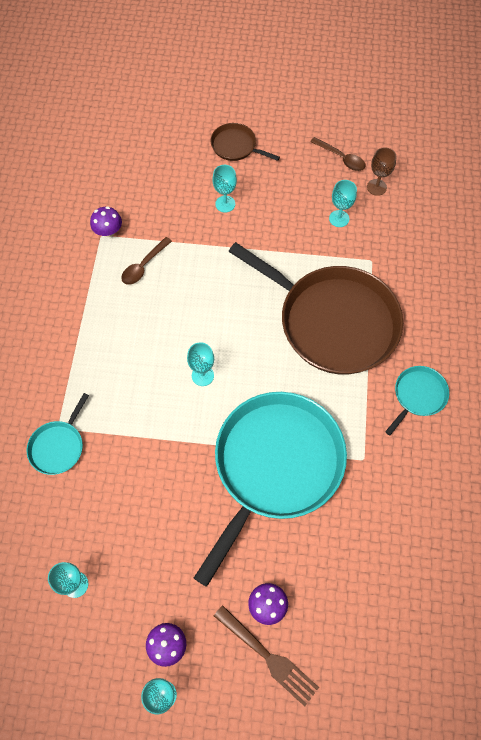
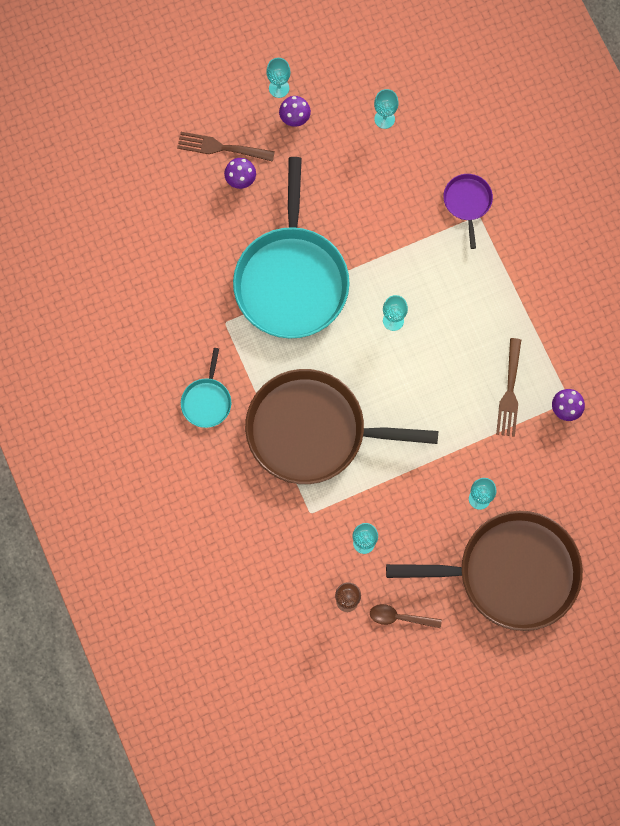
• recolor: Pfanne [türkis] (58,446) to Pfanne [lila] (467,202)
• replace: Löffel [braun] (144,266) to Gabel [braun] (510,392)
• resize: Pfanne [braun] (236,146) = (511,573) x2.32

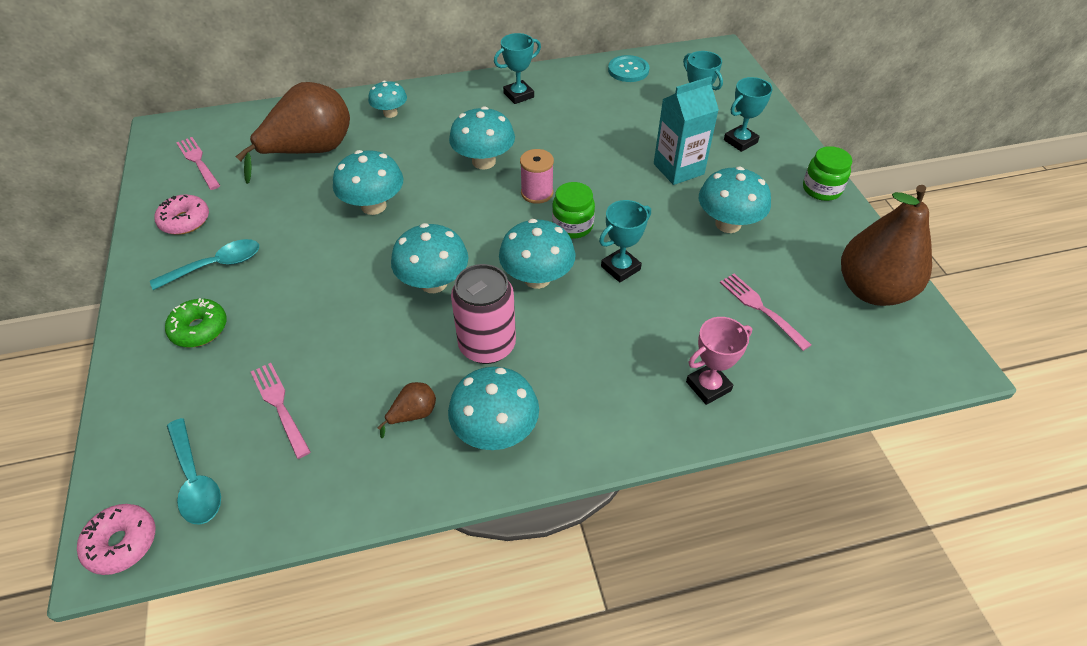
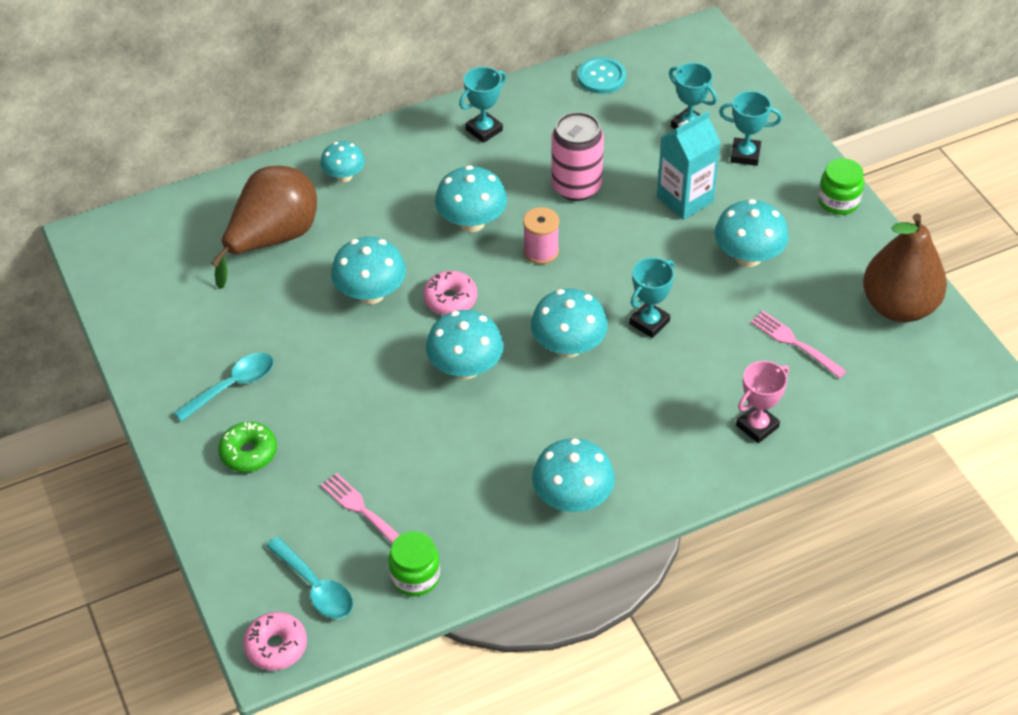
• move: Donut [rosa] (185,221) to (450,299)
• delete: Gabel [rosa] (198,161)
• delete: Birne [braun] (413,414)
• move: Dose [rosa] (487,345) to (576,186)
• move: Einmachglas [grün] (572,226) to (415,577)
• rotate: Pokal [türkis] (740,141) = (745,155) 60 degrees clockwise

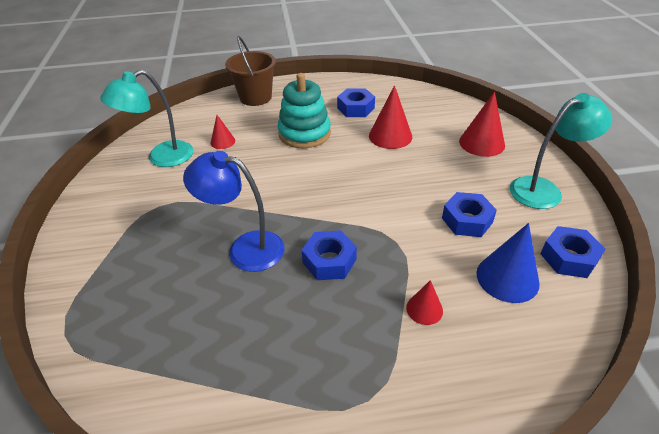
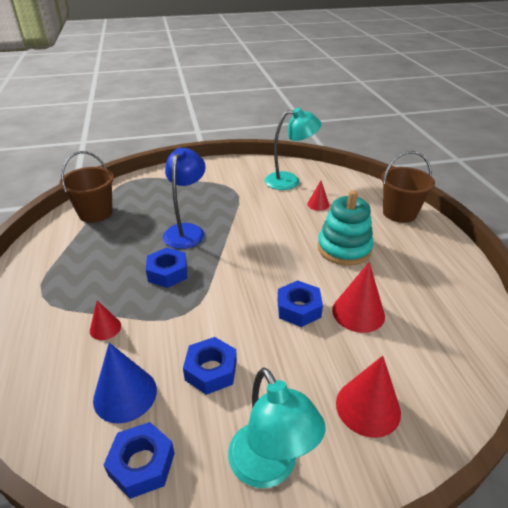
• rotate: Lampe [türkis] (161,158) = (289,181) 120 degrees clockwise
• move: Sechskantmutter [blau] (356,108) to (298,309)
• insert: Eimer [braun] (95,213)

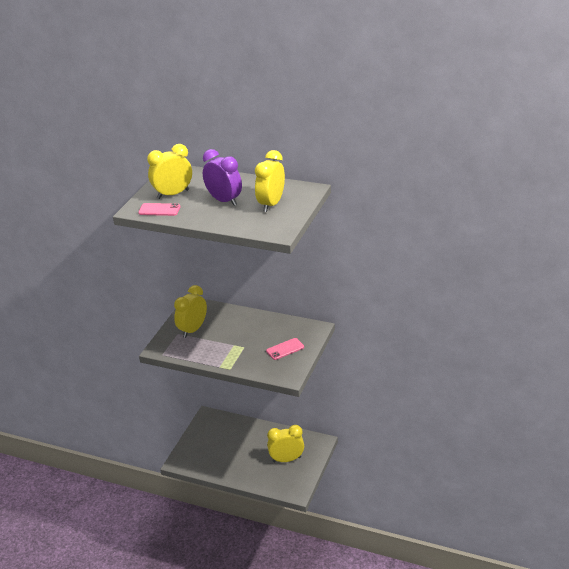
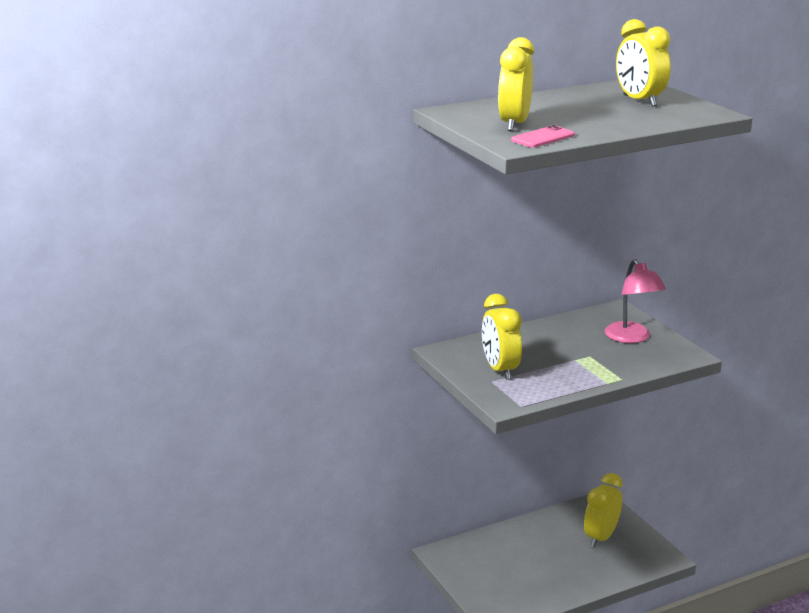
• delete: Wecker [lila] (224,200)
• replace: Handy [rosa] (285,349) to Lampe [rosa] (631,338)

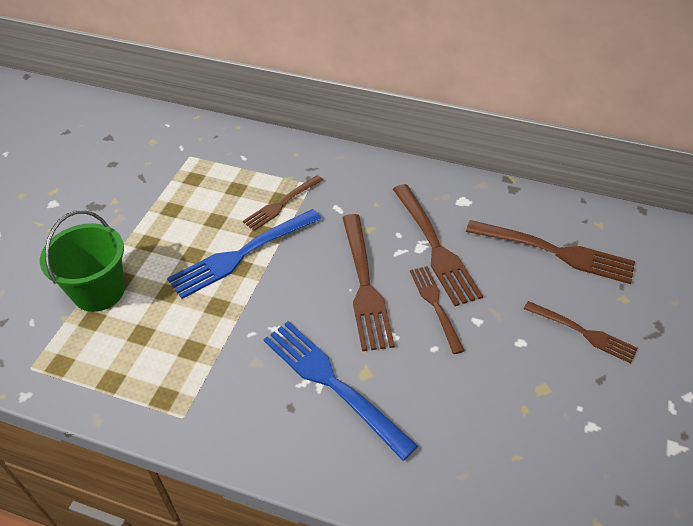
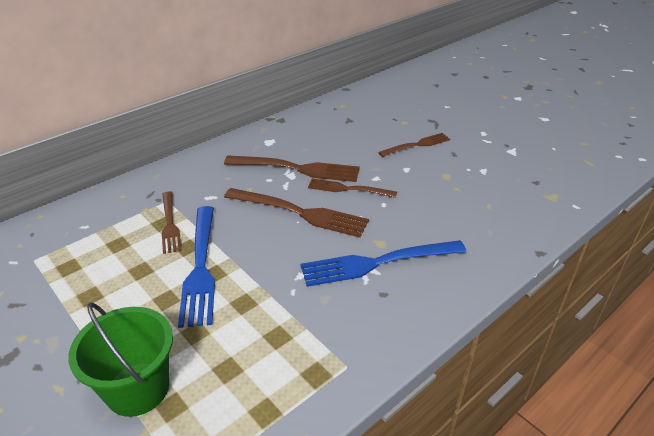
• delete: Gabel [braun] (555,252)

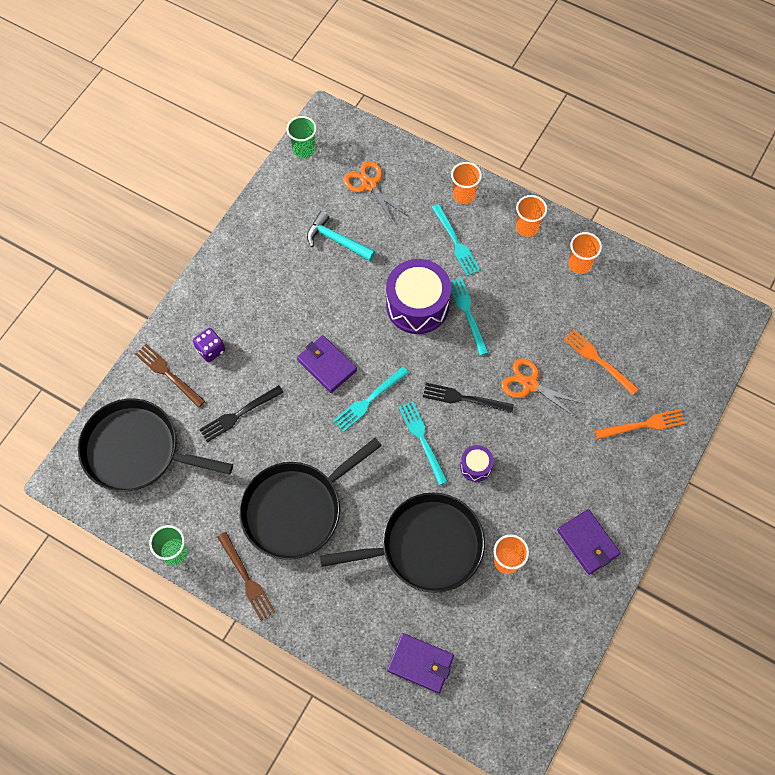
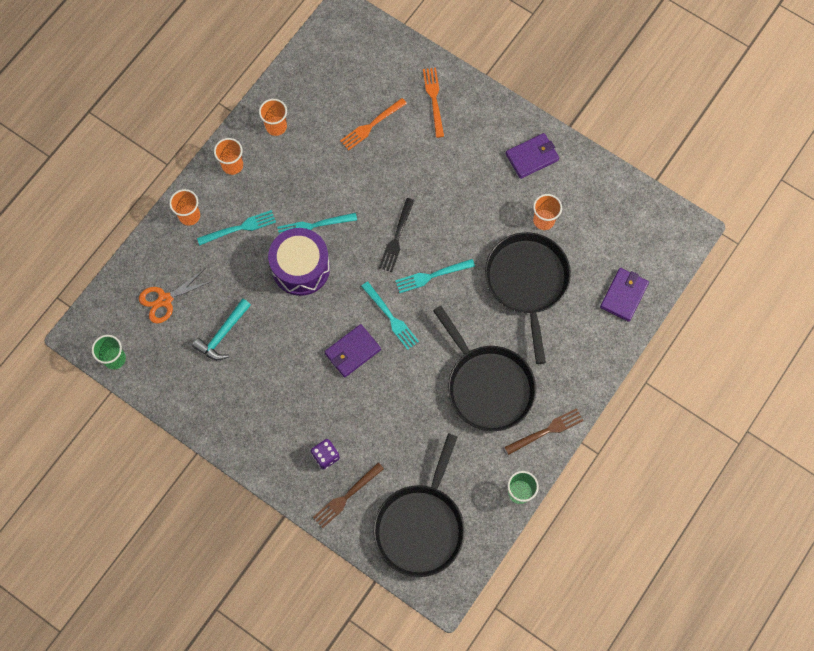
• delete: Gabel [schwarz] (238,415)
• delete: Trommel [lila] (476,466)
• delete: Schere [orange] (529,384)

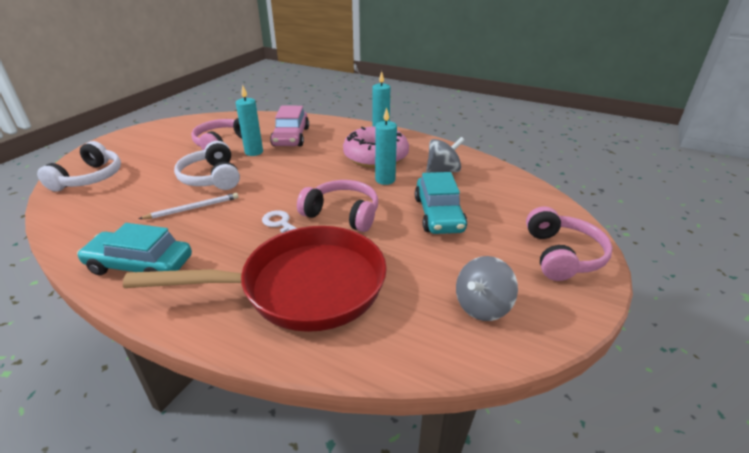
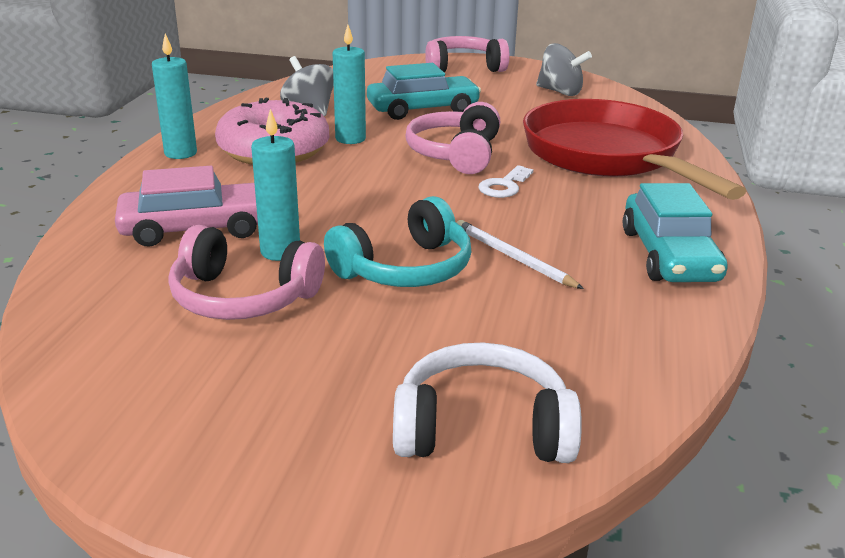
• recolor: Kopfhörer [weiß] (211,178) to Kopfhörer [türkis] (405,269)

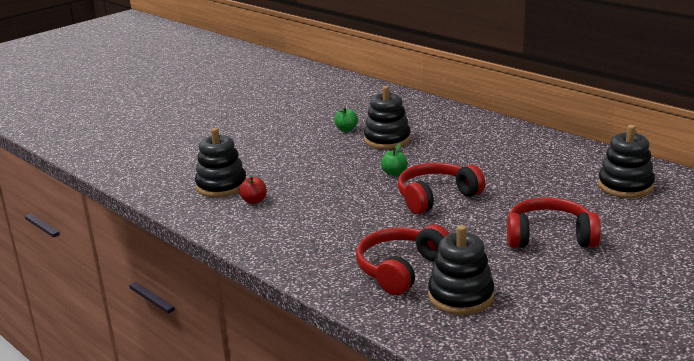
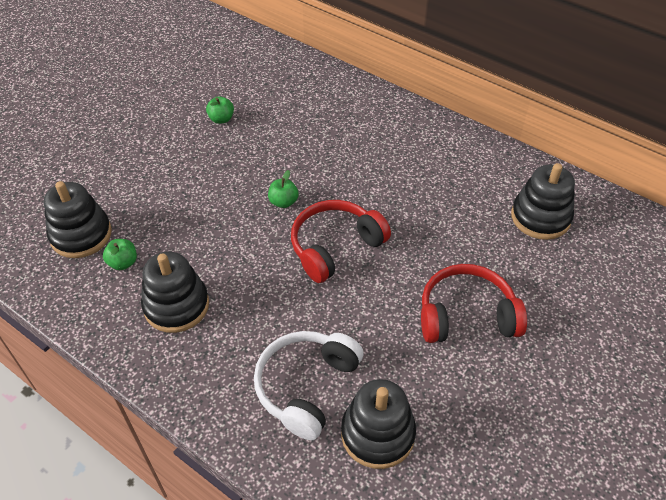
• recolor: Apfel [rot] (254,201) to Apfel [grün] (123,263)
• recolor: Kopfhörer [rot] (401,269) to Kopfhörer [weiß] (306,386)
• move: Stapelspielzeug [schwarz] (387,140) to (176,306)

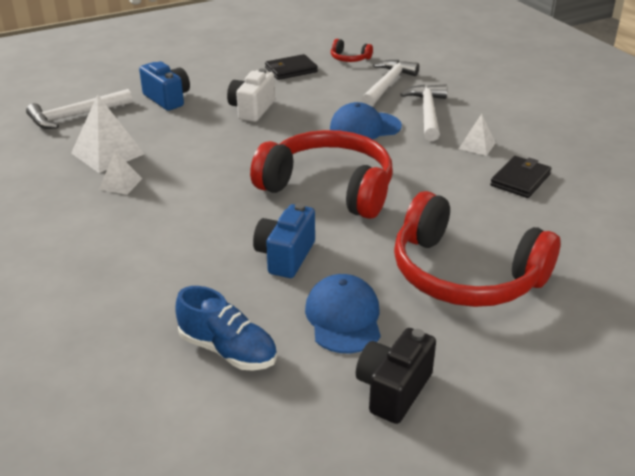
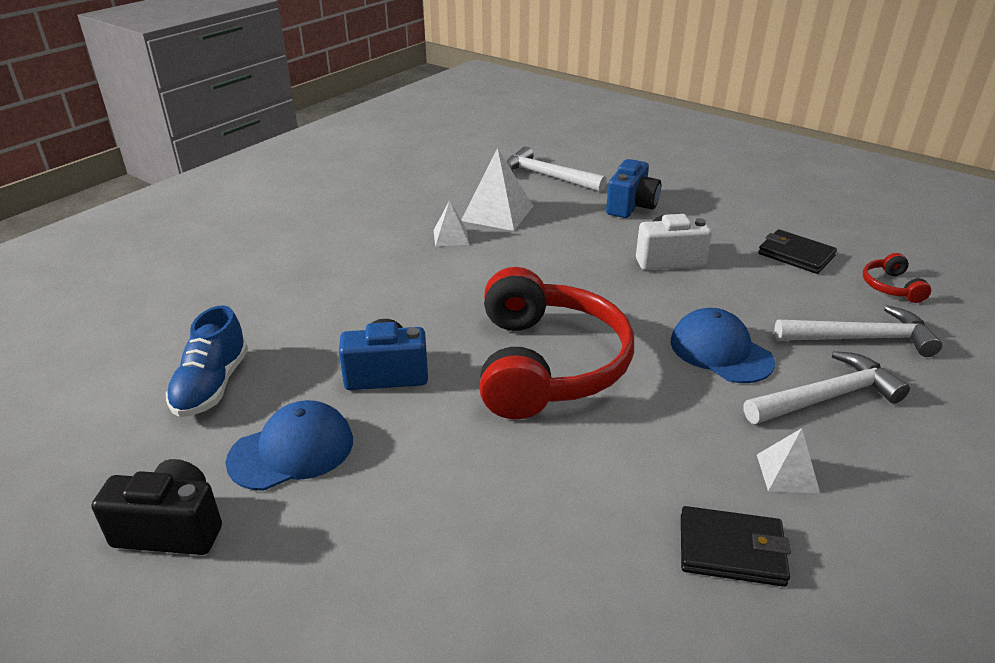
• delete: Kopfhörer [rot] (464,274)

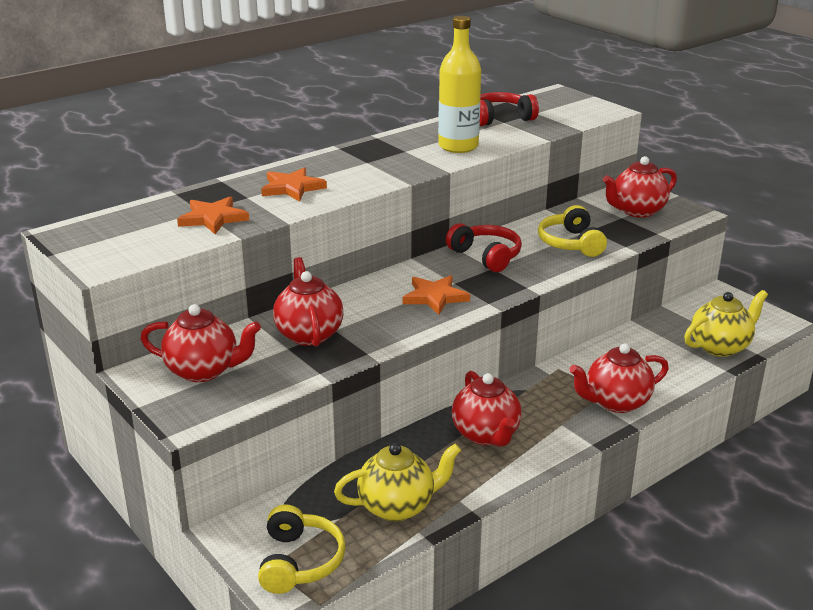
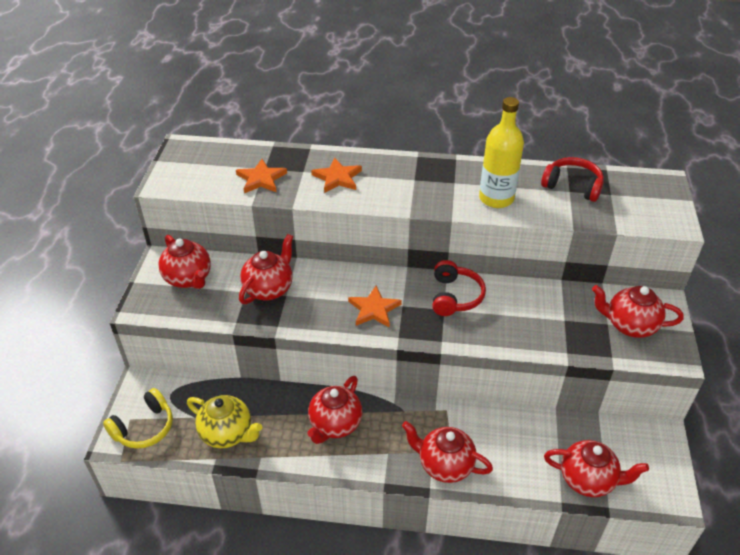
• delete: Kopfhörer [gelb] (571,243)
• recolor: Teekanne [gelb] (720,347) to Teekanne [rot] (588,480)

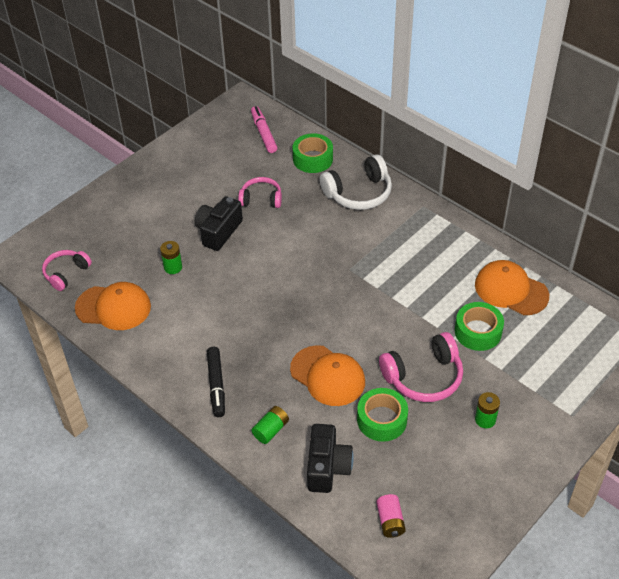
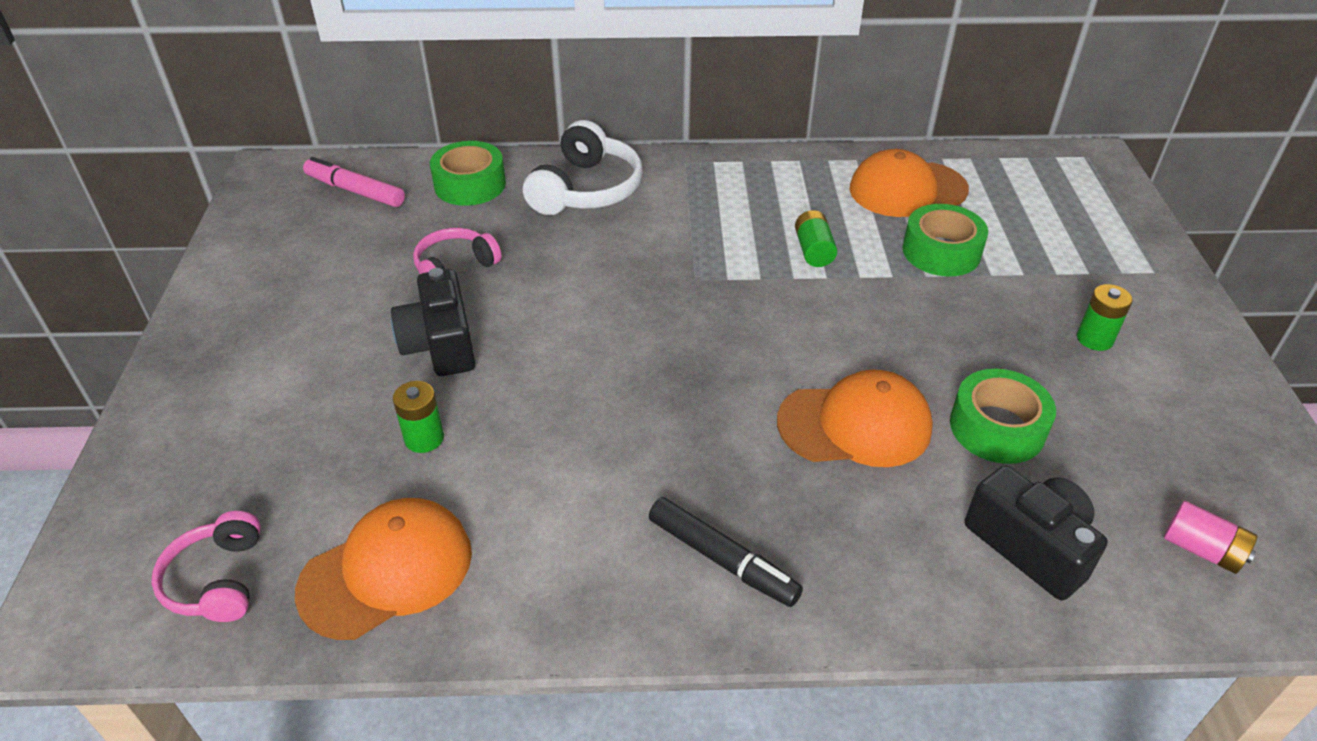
• move: Batterie [grün] (271,430) to (813,251)
• delete: Kopfhörer [rosa] (423,377)

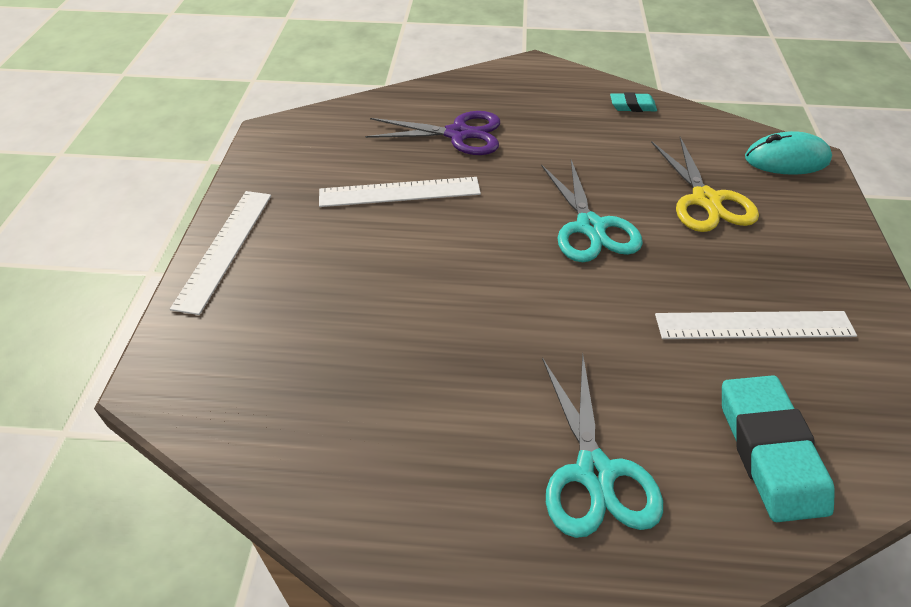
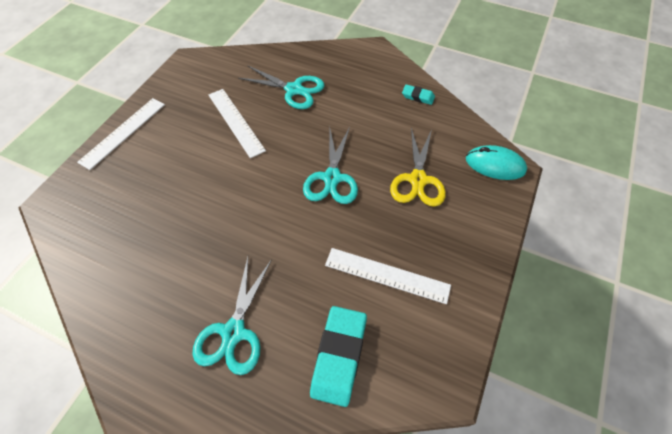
• rotate: Lineal [weiß] (399,192) = (235,122) 45 degrees clockwise
• recolor: Schere [lila] (459,134) to Schere [türkis] (294,90)

